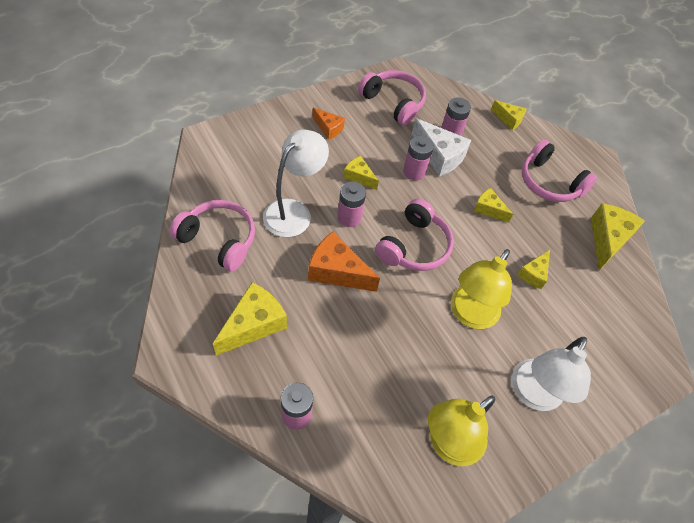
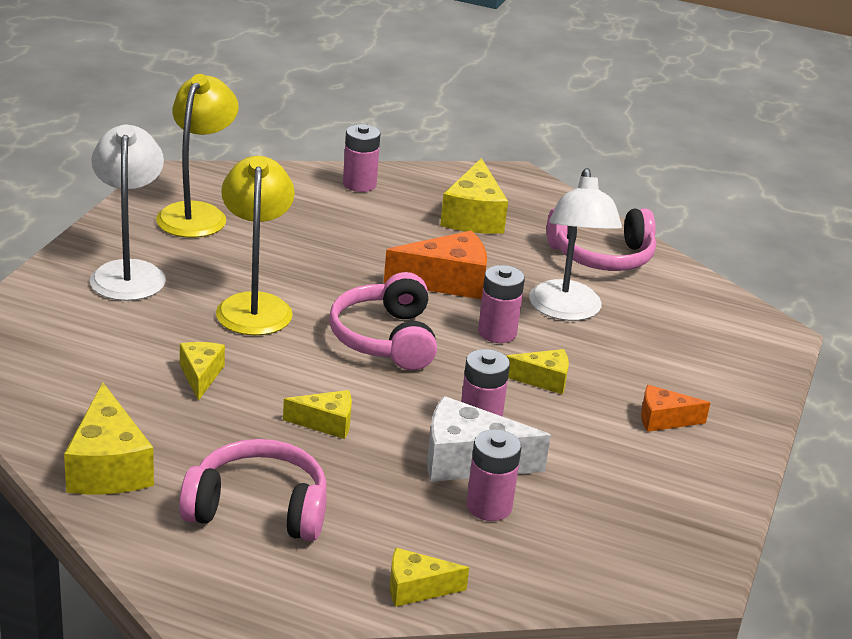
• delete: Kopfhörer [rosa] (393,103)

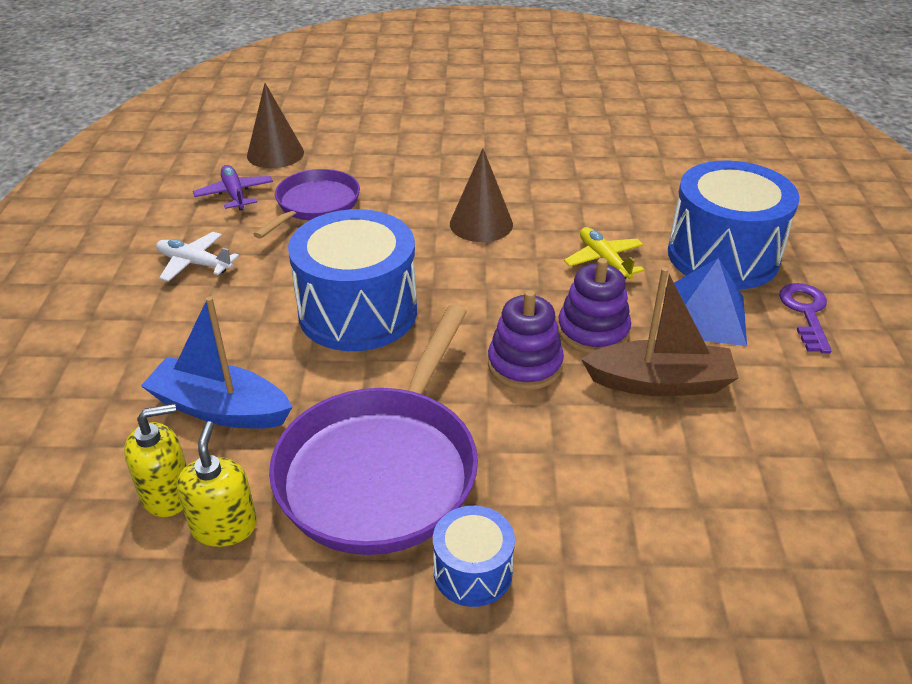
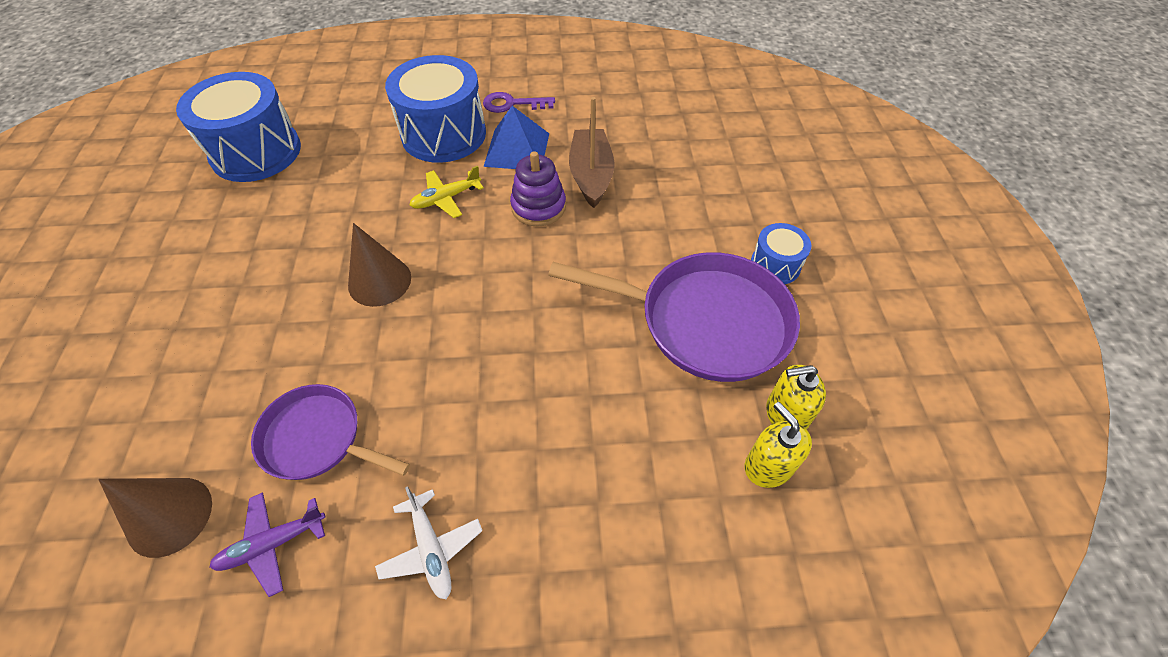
• delete: Boot [blau] (220,409)
• rotate: Flugzeug [weiß] (194,263) = (431,549) 45 degrees counterclockwise
• move: Trommel [blau] (358,312) to (256,152)
• delete: Stapelspielzeug [lila] (525,365)

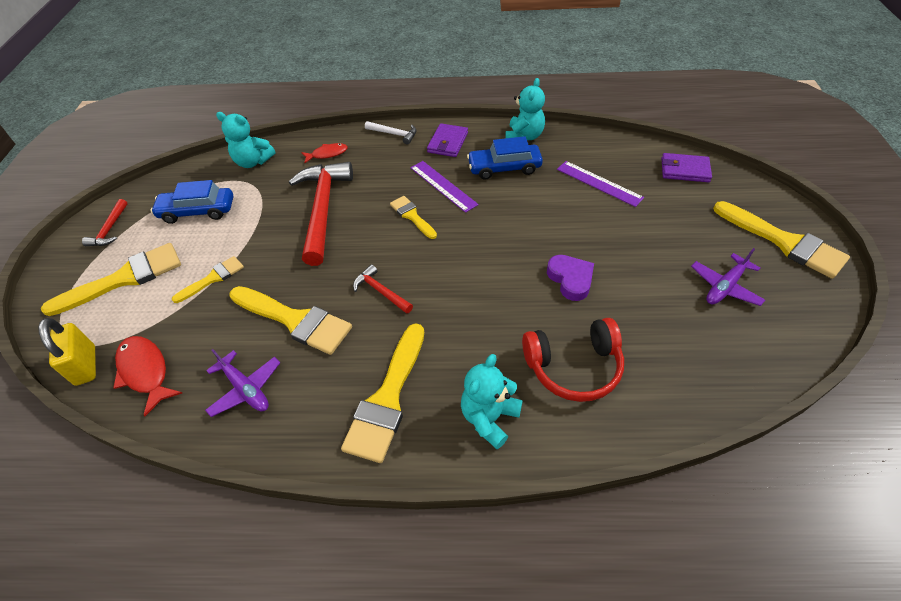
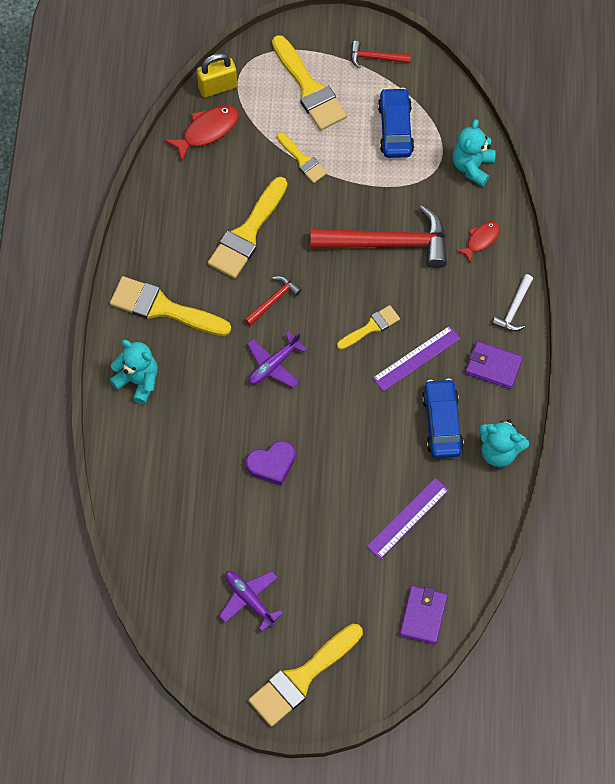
• move: Flugzeug [lila] (246,389) to (273,365)
• rotate: Fisch [rot] (327,154) = (481,240) 120 degrees counterclockwise
• delete: Kopfhörer [rot] (573,366)

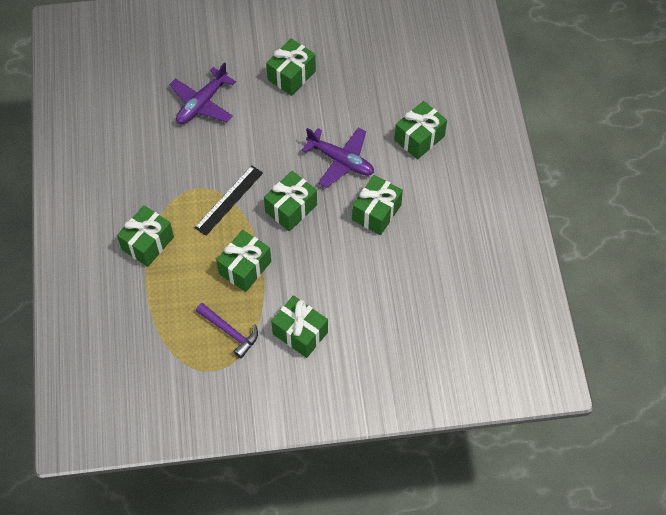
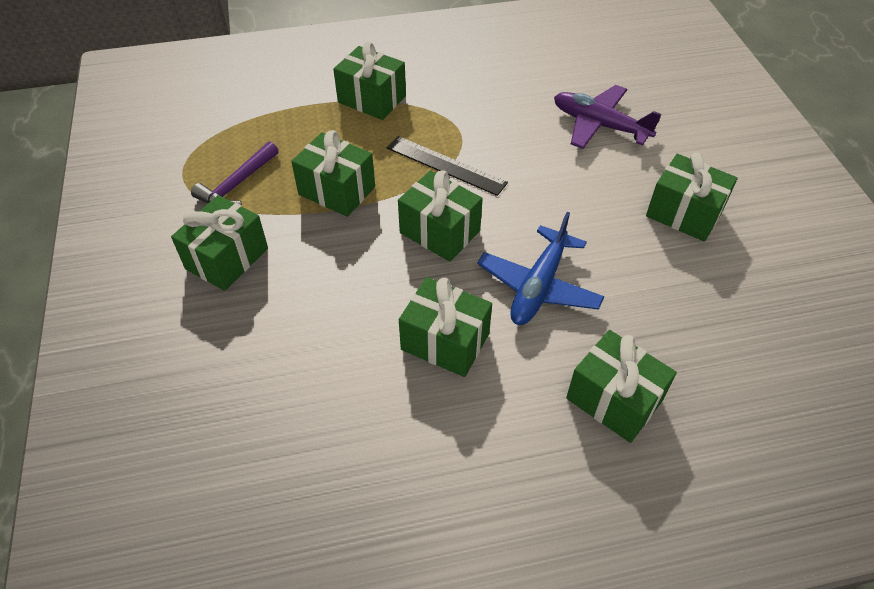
• recolor: Flugzeug [lila] (341,160) to Flugzeug [blau] (539,286)

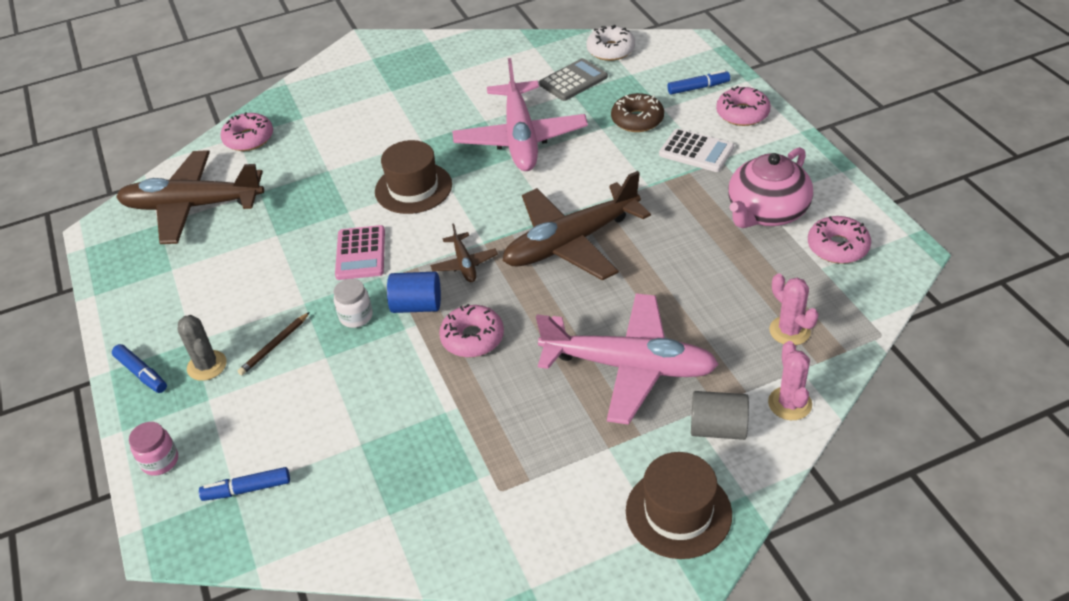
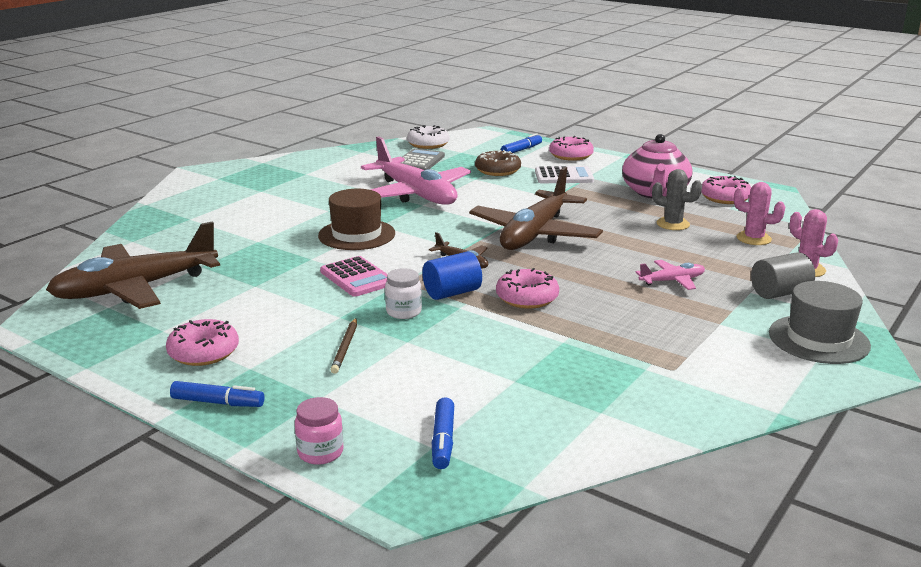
• move: Kaktus [grau] (207,365) to (673,224)
• rotate: Filzstift [blau] (247,489) = (443,440) 45 degrees counterclockwise
• move: Donut [rosa] (249,139) to (204,352)
• resize: Flugzeug [rosa] (629,366) = (672,281) x0.45
• recolor: Hut [braun] (678,512) to Hut [grau] (818,339)

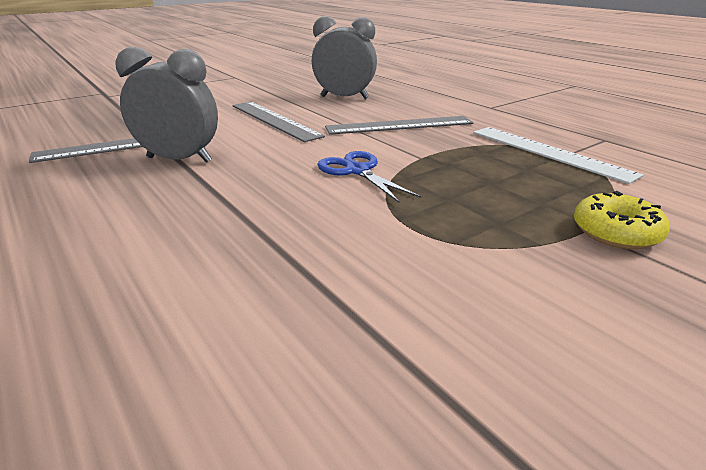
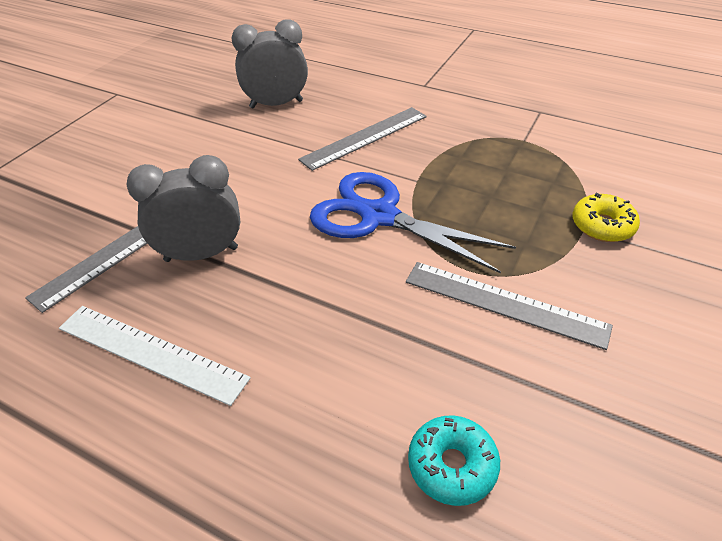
• move: Lineal [grau] (274,120) to (504,303)
• resize: Schere [blau] (357,171) = (378,216) x1.75
• move: Lineal [weiß] (549,152) to (151,352)
• insert: Donut [türkis] (452,465)

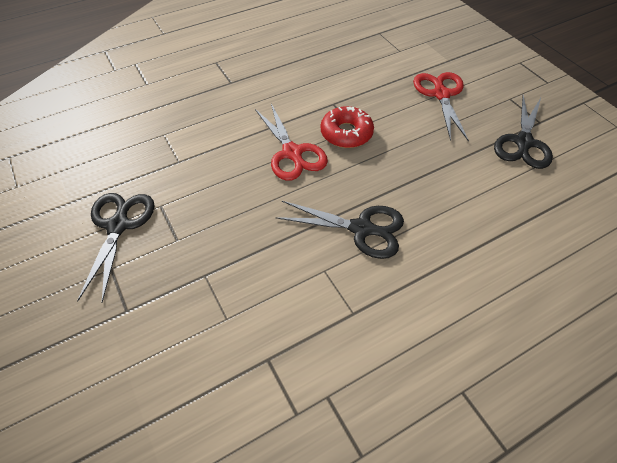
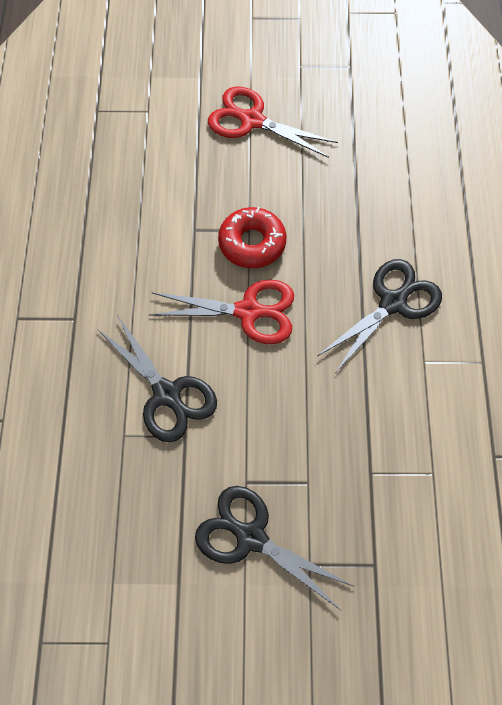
• move: Schere [schwarz] (523,143) to (167,395)

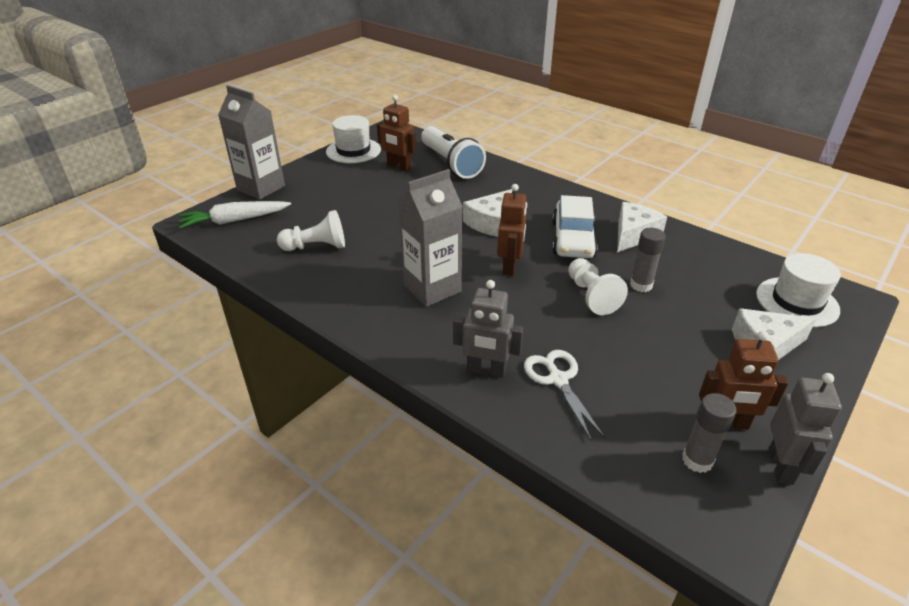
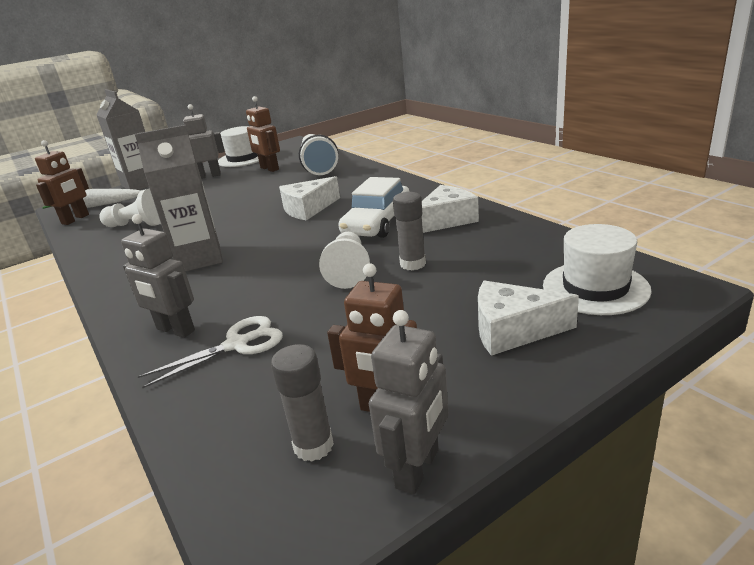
• move: Roboter [braun] (510,266) to (75,219)
• rotate: Schere [weiß] (558,379) = (237,344) 60 degrees clockwise
• insert: Roboter [grau] (209,176)

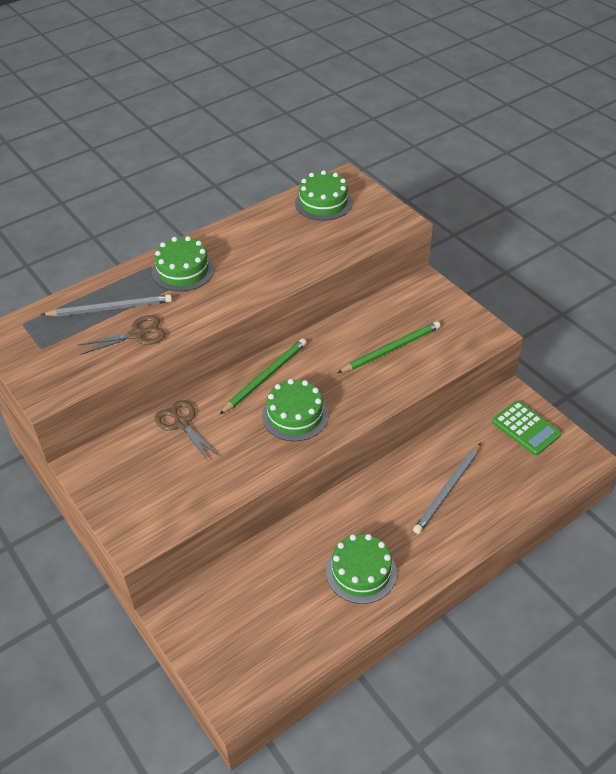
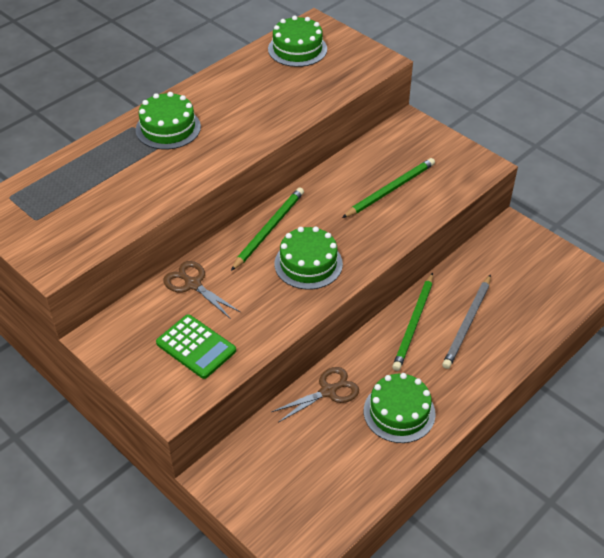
• delete: Bleistift [grau] (110,308)
• move: Schere [braun] (137,334) to (328,391)
• move: Taschenrechner [grün] (526,428) to (196,347)
• insert: Bleistift [grün] (413,324)

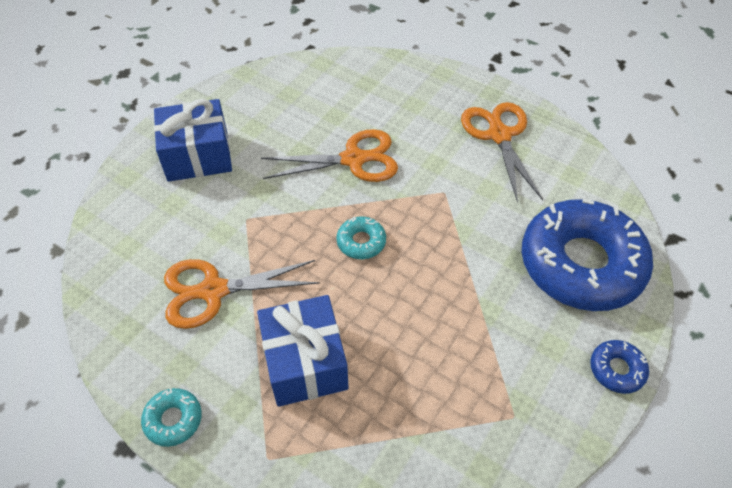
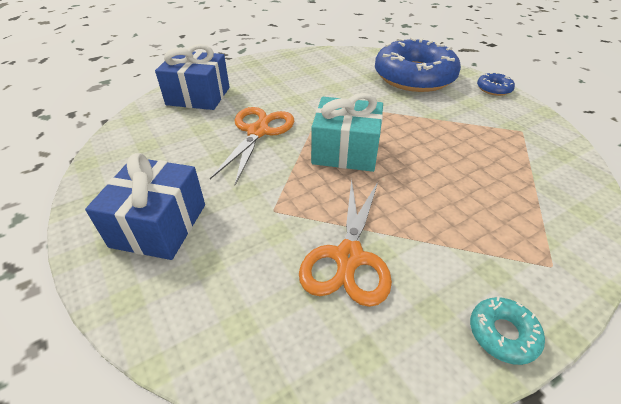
• move: Geschenk [blau] (305,362) to (198,96)
• replace: Donut [türkis] (361,242) to Geschenk [türkis] (345,151)
• delete: Schere [orange] (499,135)

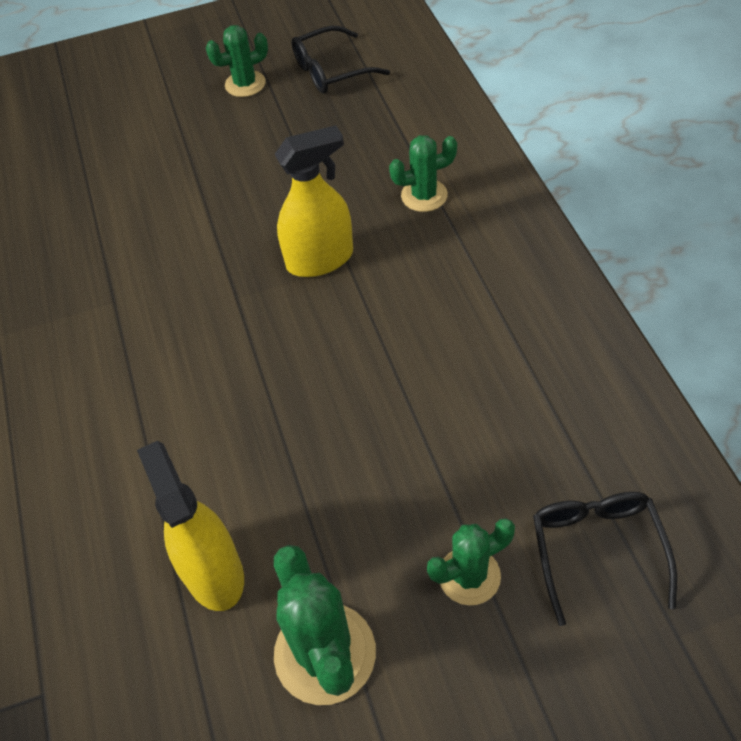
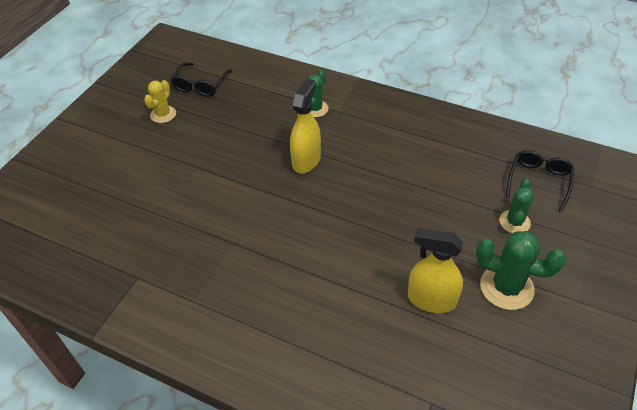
• recolor: Kaktus [grün] (245,84) to Kaktus [gelb] (163,114)
• rotate: Brille [schwarz] (597,550) = (538,181) 75 degrees clockwise

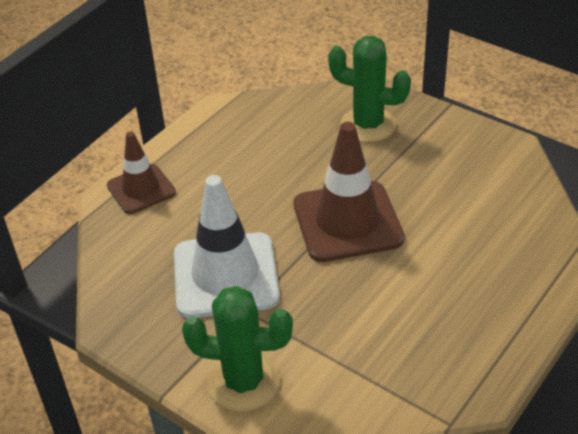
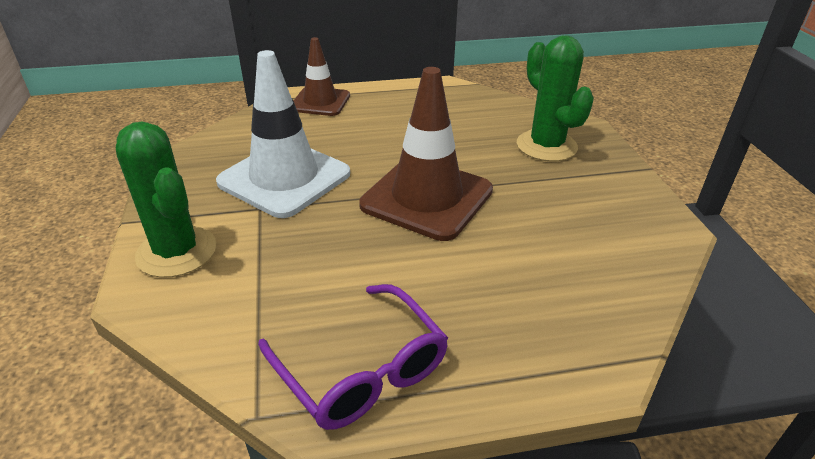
• insert: Brille [lila] (361,369)

